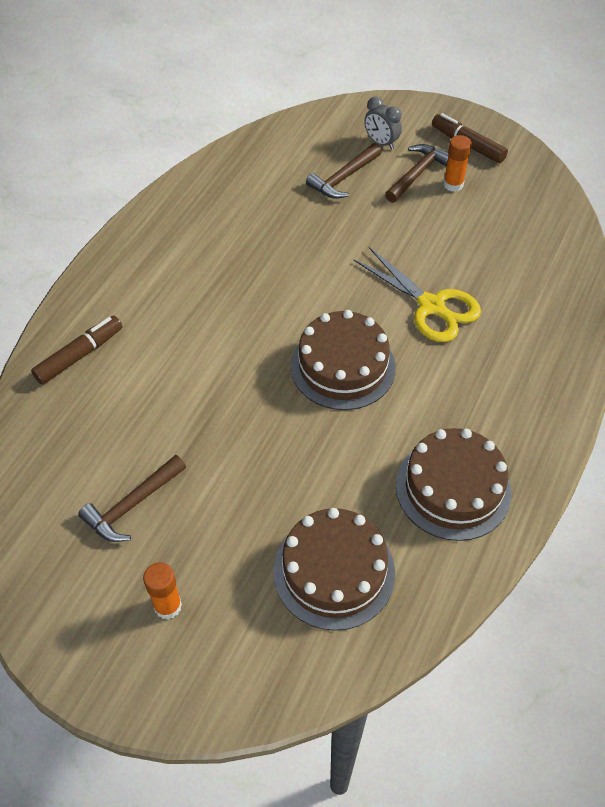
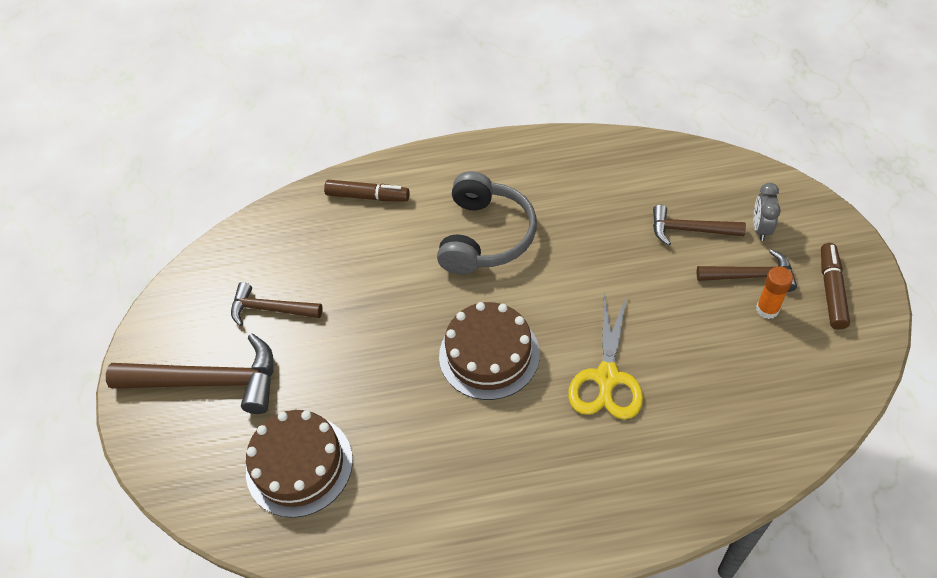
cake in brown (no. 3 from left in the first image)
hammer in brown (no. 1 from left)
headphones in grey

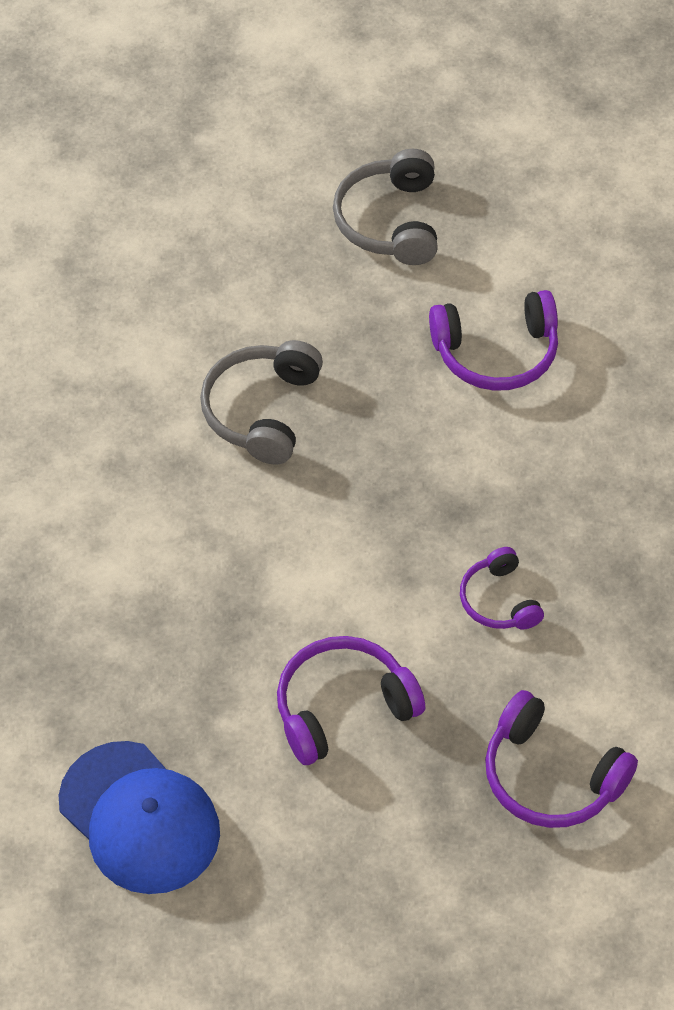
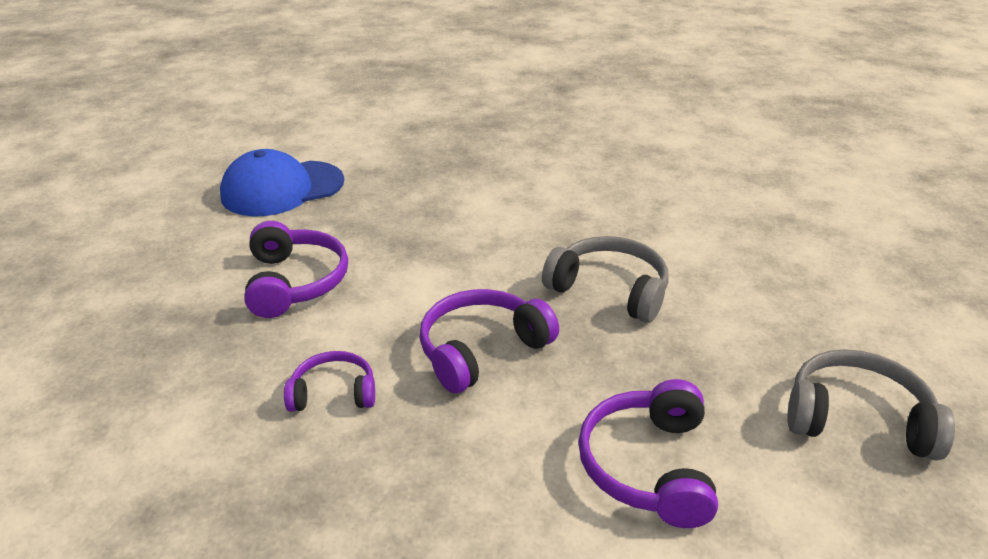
headphones in purple (no. 3 from left)

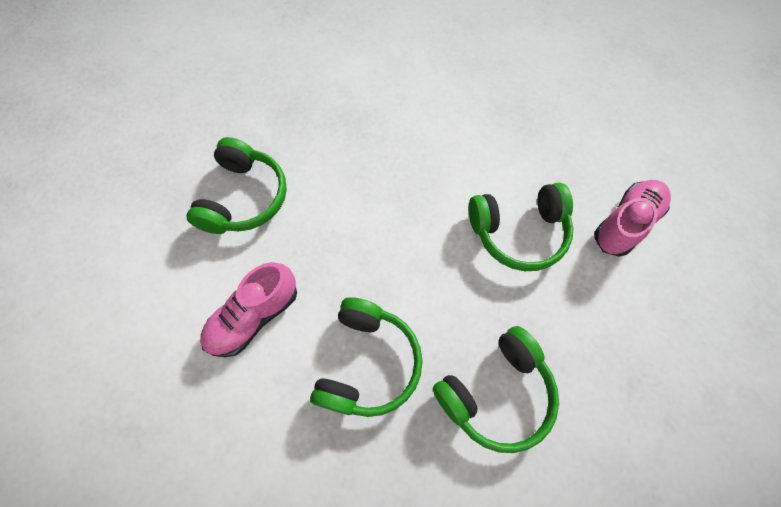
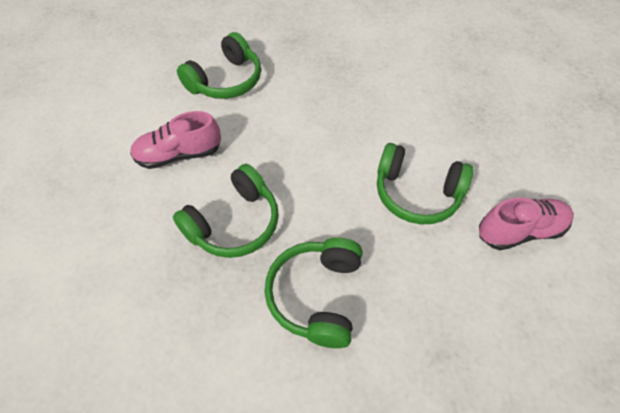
headphones in green (no. 3 from left)

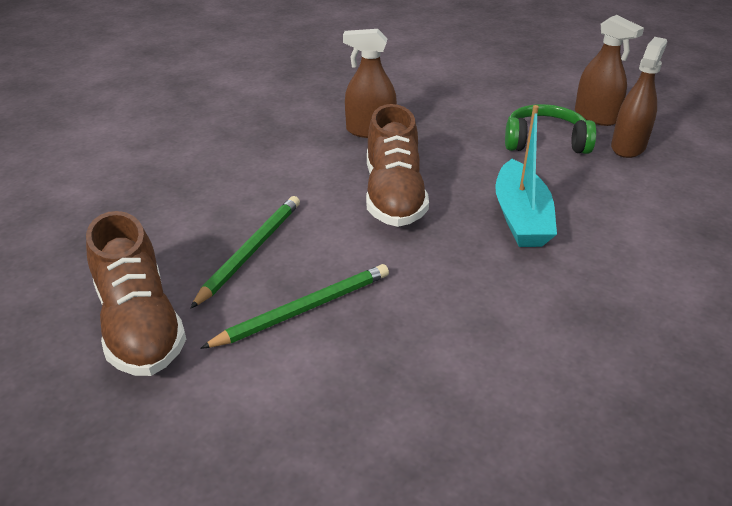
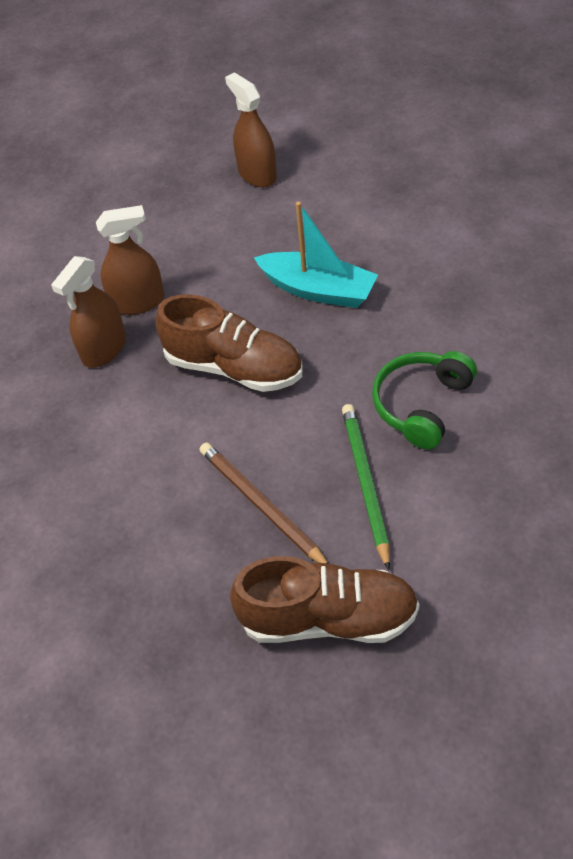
spray bottle in brown (no. 2 from left)
headphones in green
pencil in brown

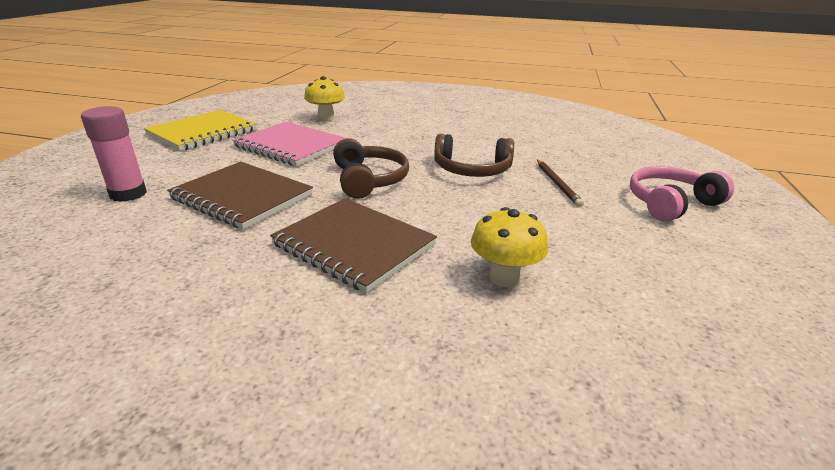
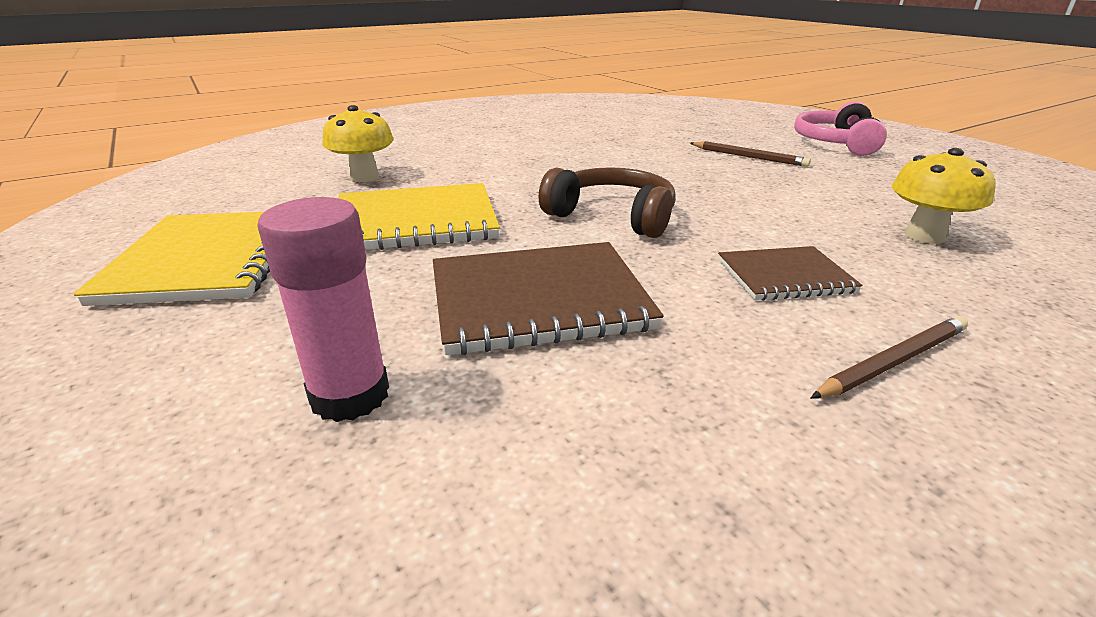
notebook in yellow (no. 2 from left)
headphones in brown (no. 2 from left in the first image)
notebook in brown (no. 2 from left)
pencil in brown (no. 2 from left)

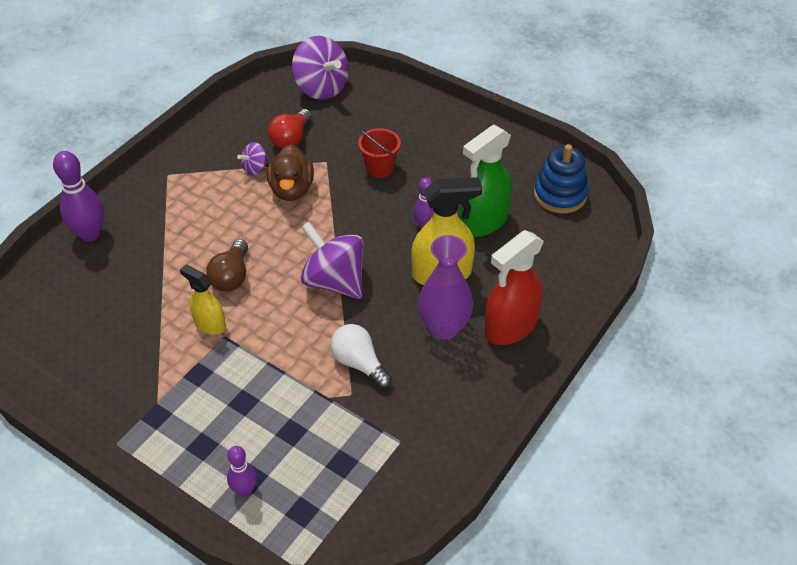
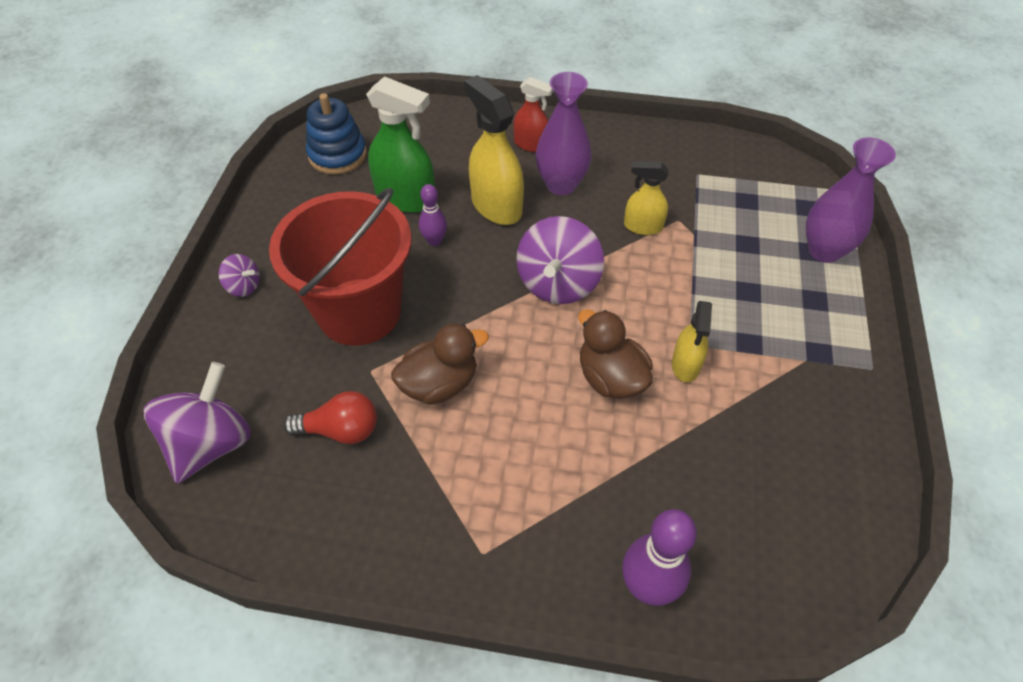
bucket in red
spinning top in purple (no. 2 from left)
spray bottle in red
duck in brown (no. 2 from left)
spray bottle in yellow (no. 2 from left)
vase in purple (no. 2 from left)

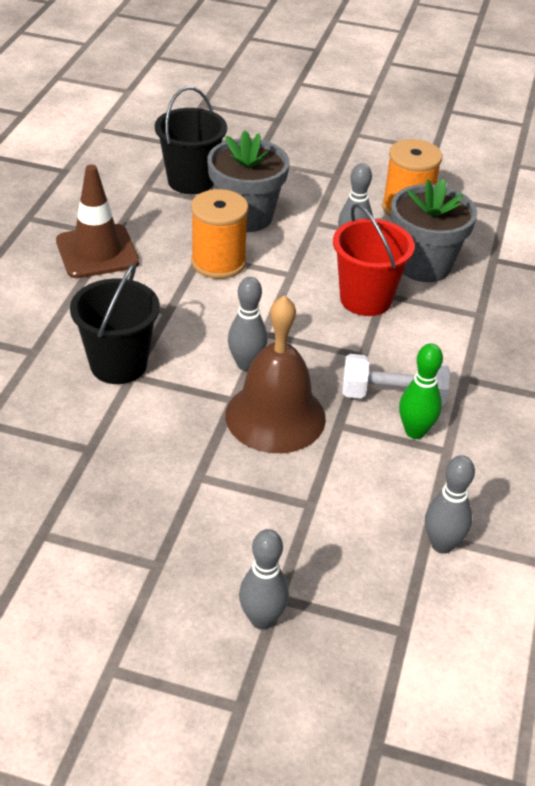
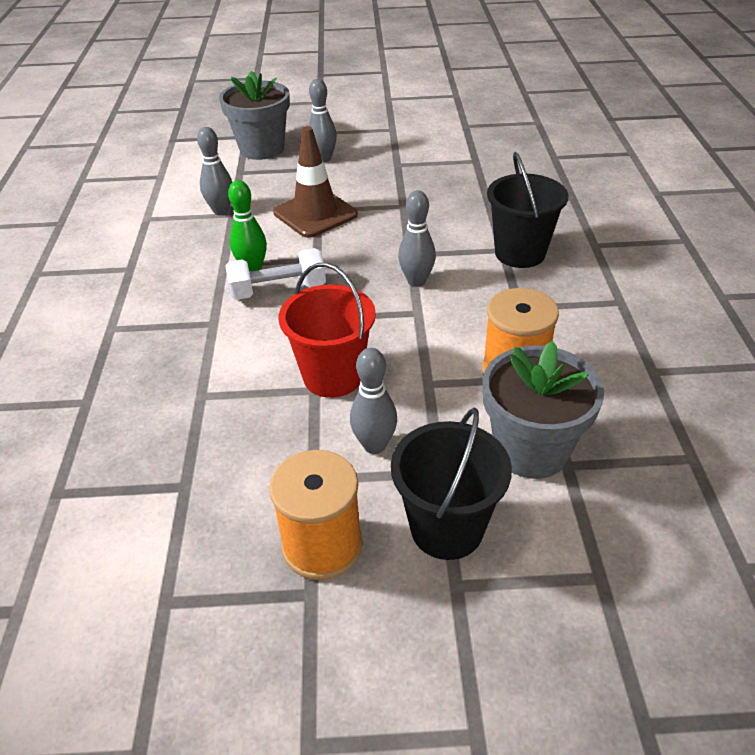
bucket in black (no. 1 from left)
traffic cone in brown
flower pot in grey (no. 1 from left)
bell in brown

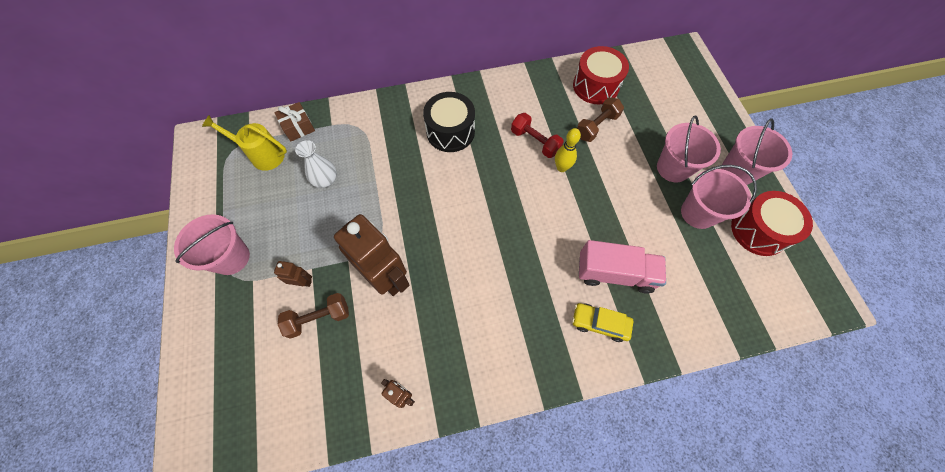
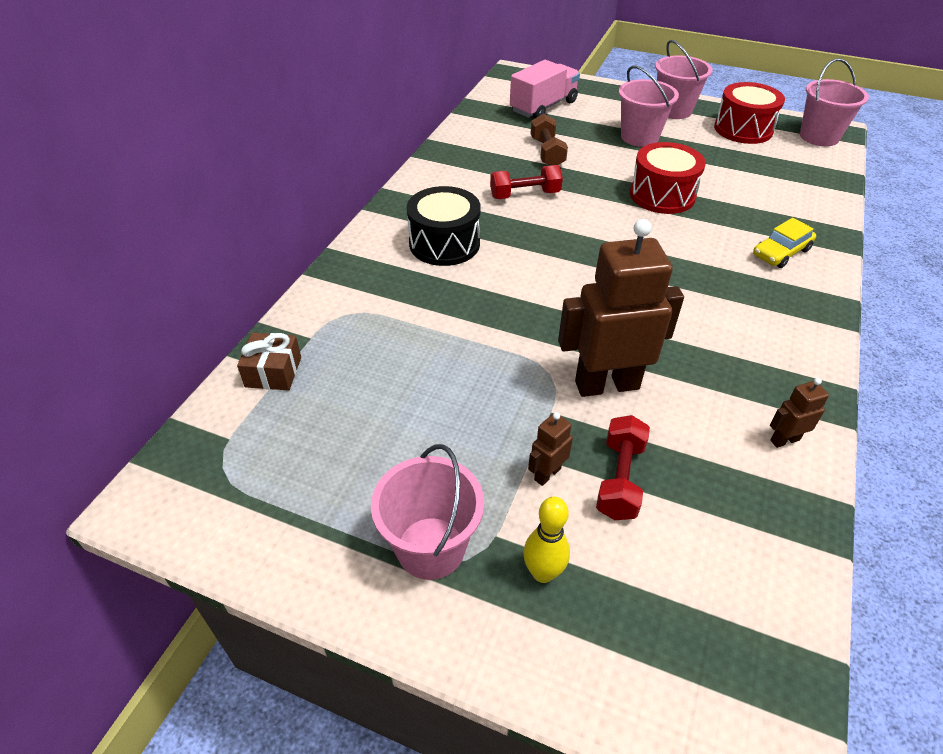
drum in red (no. 1 from left)
watering can in yellow
bowling pin in yellow
vase in white
bucket in pink (no. 4 from left)
truck in pink
dumbbell in red (no. 2 from left)

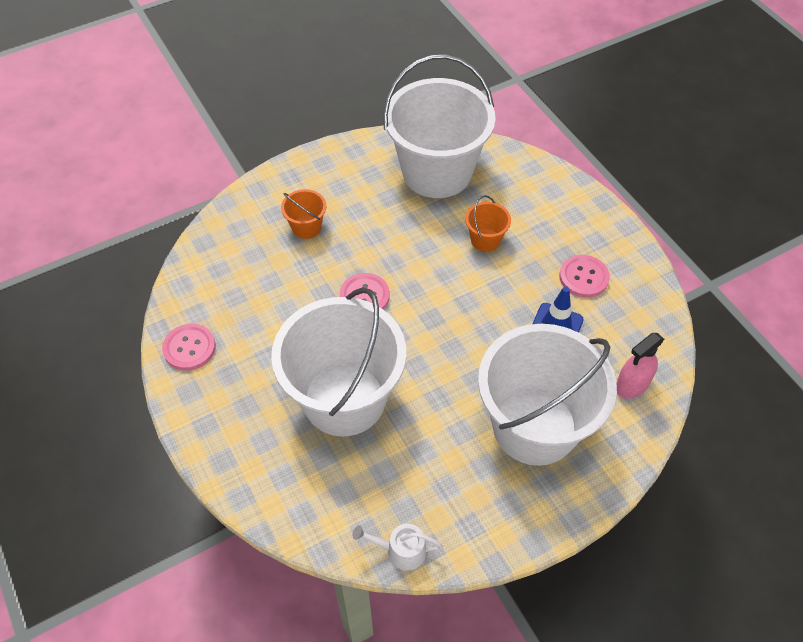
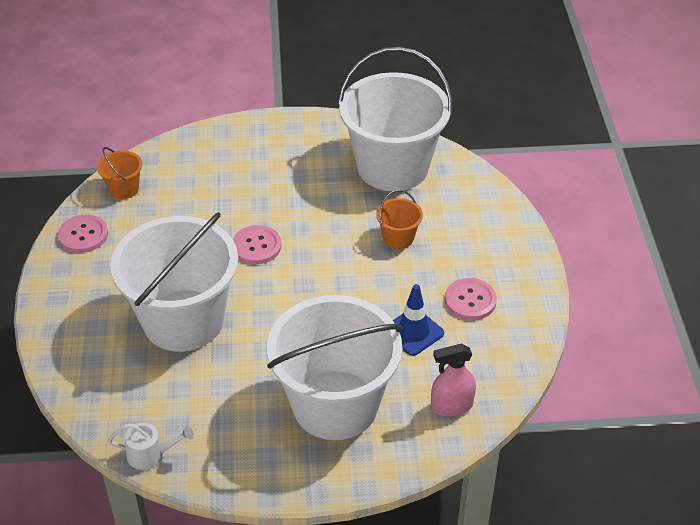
bucket in orange (no. 1 from left)
watering can in white

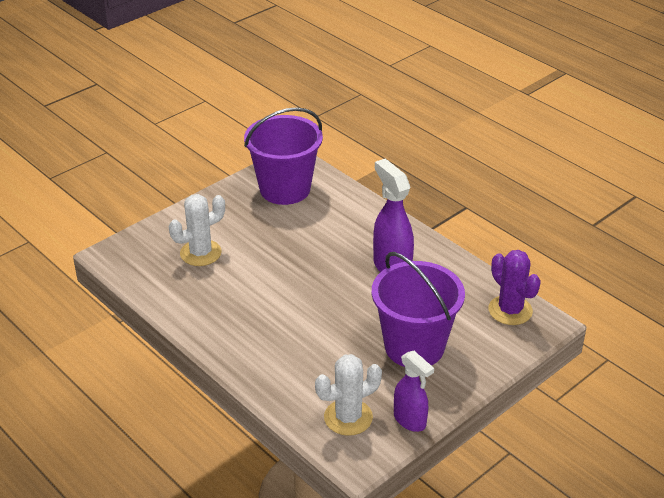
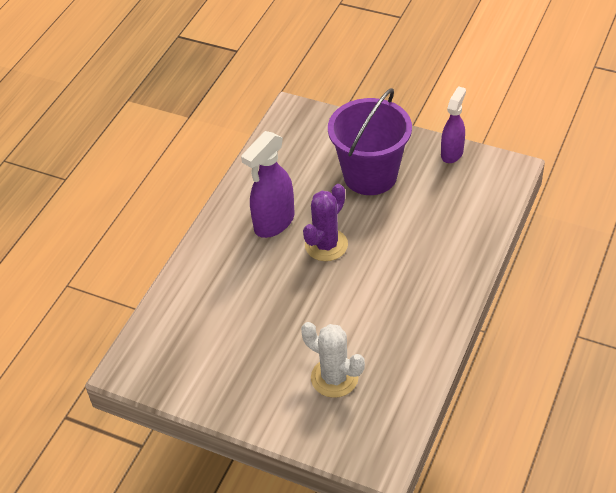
bucket in purple (no. 1 from left in the first image)
cactus in purple
cactus in white (no. 2 from left in the first image)

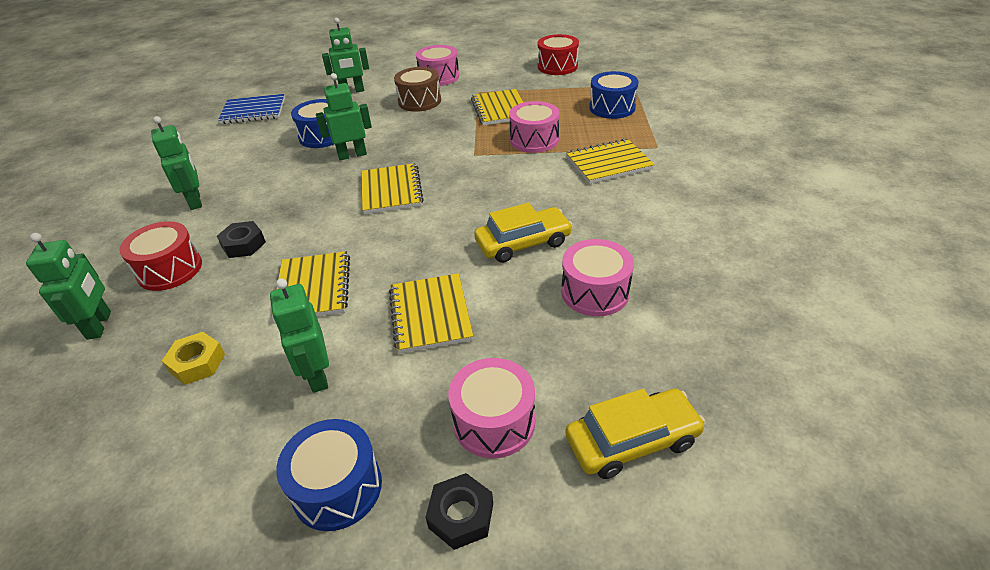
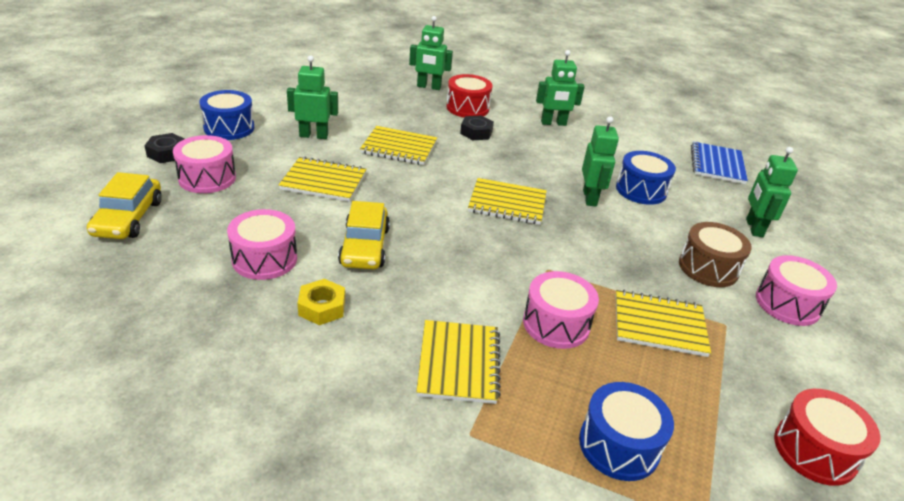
nut in yellow

